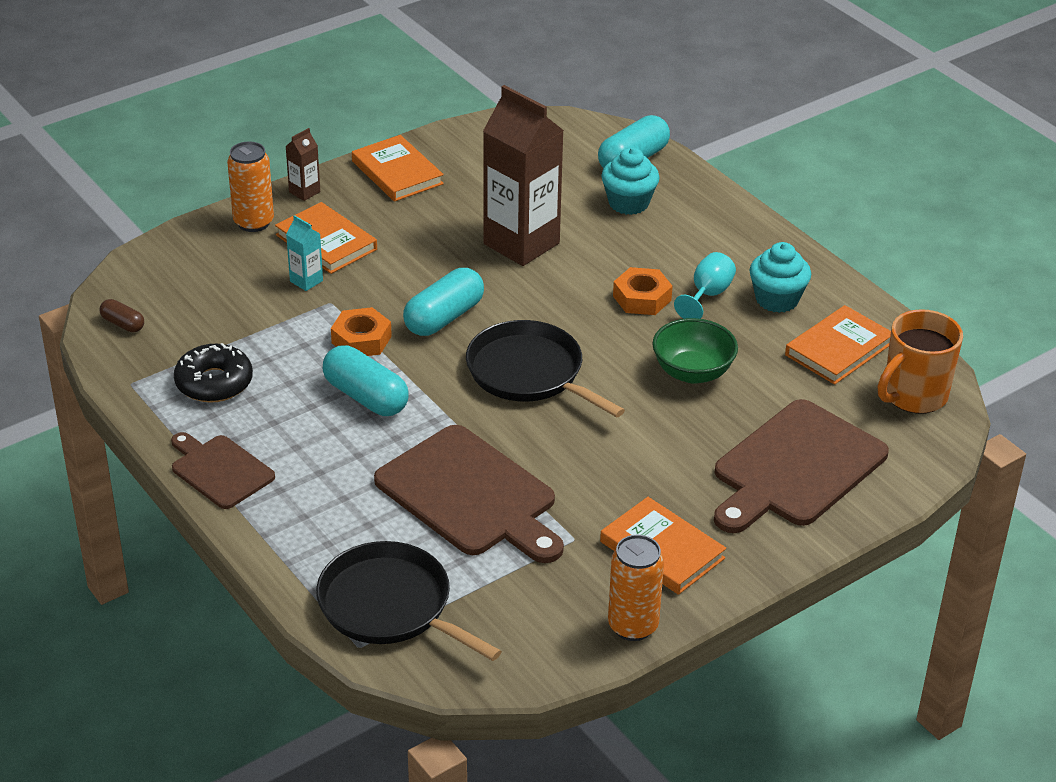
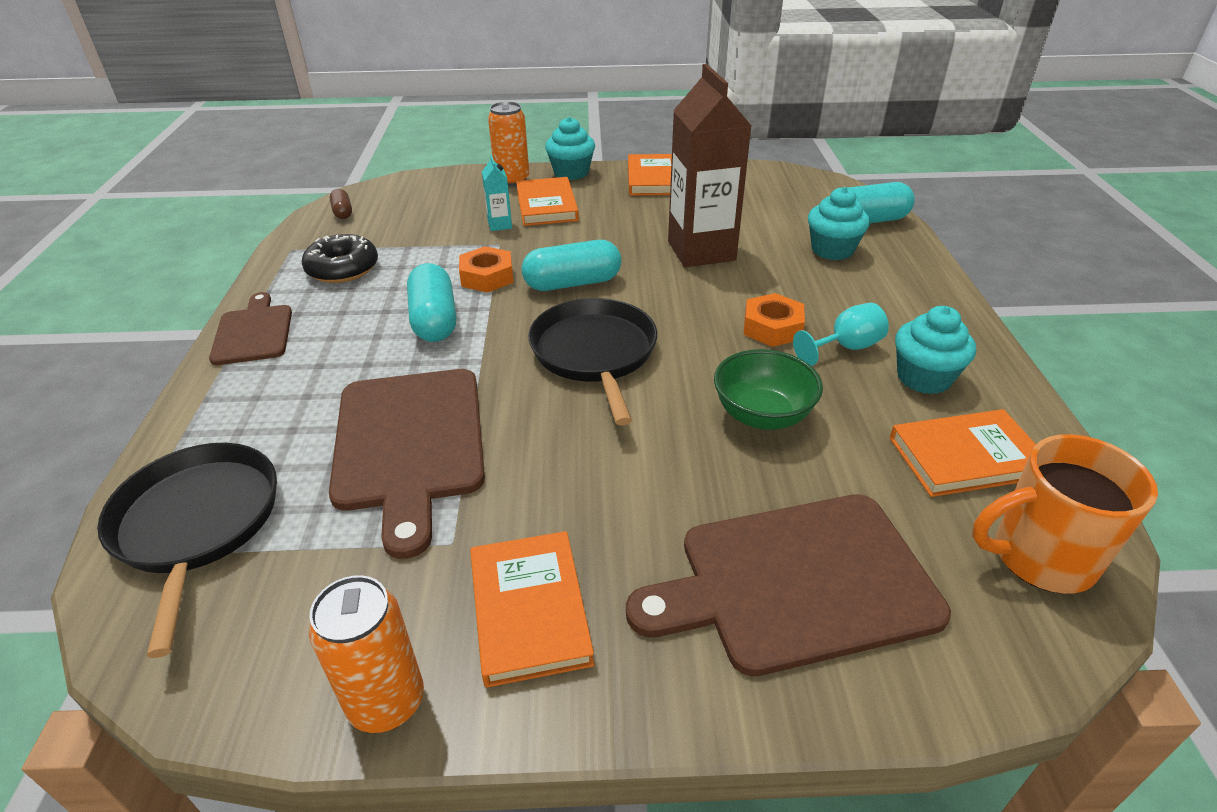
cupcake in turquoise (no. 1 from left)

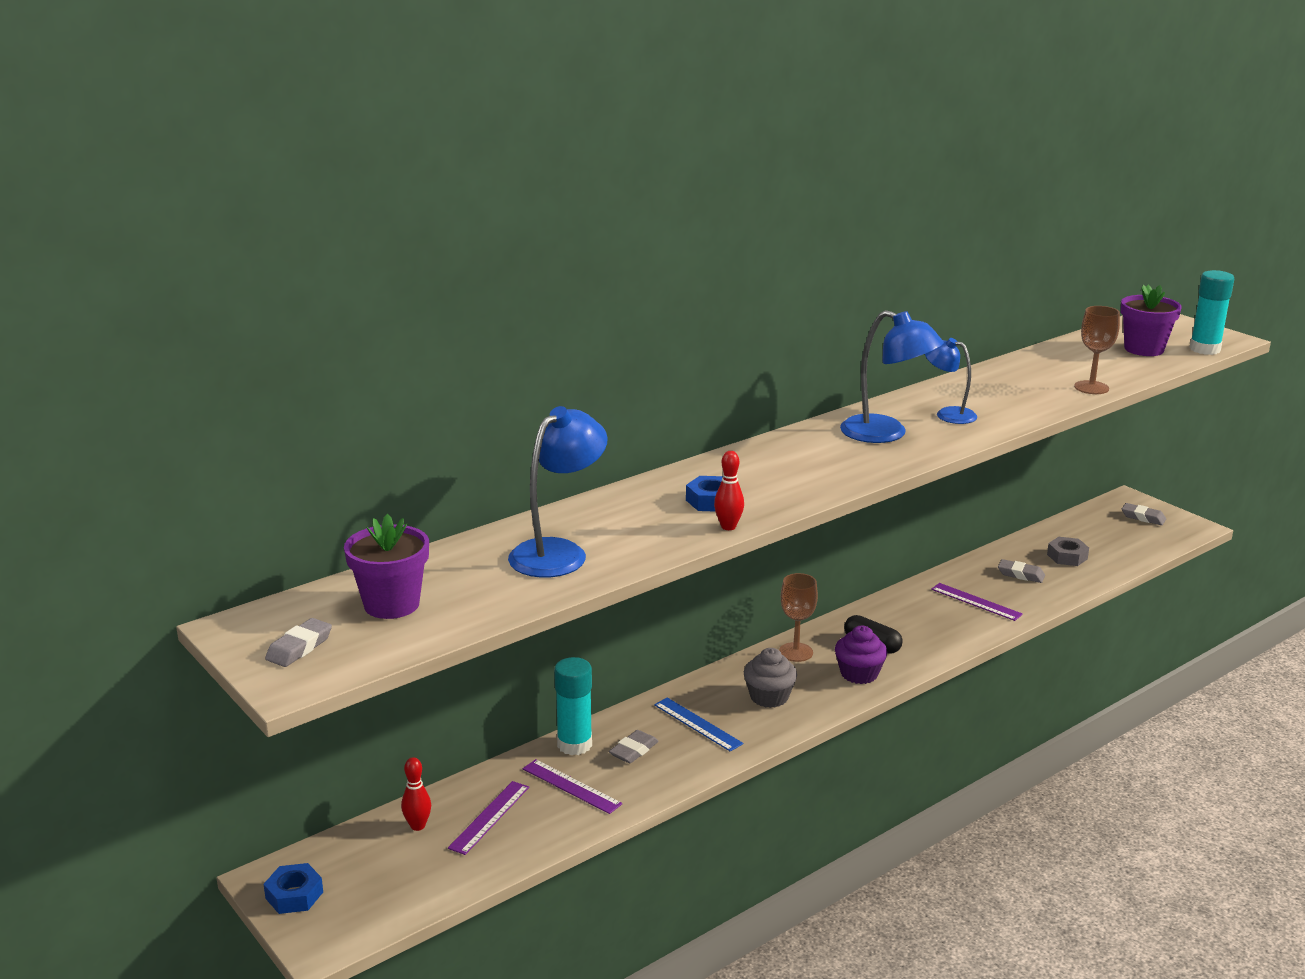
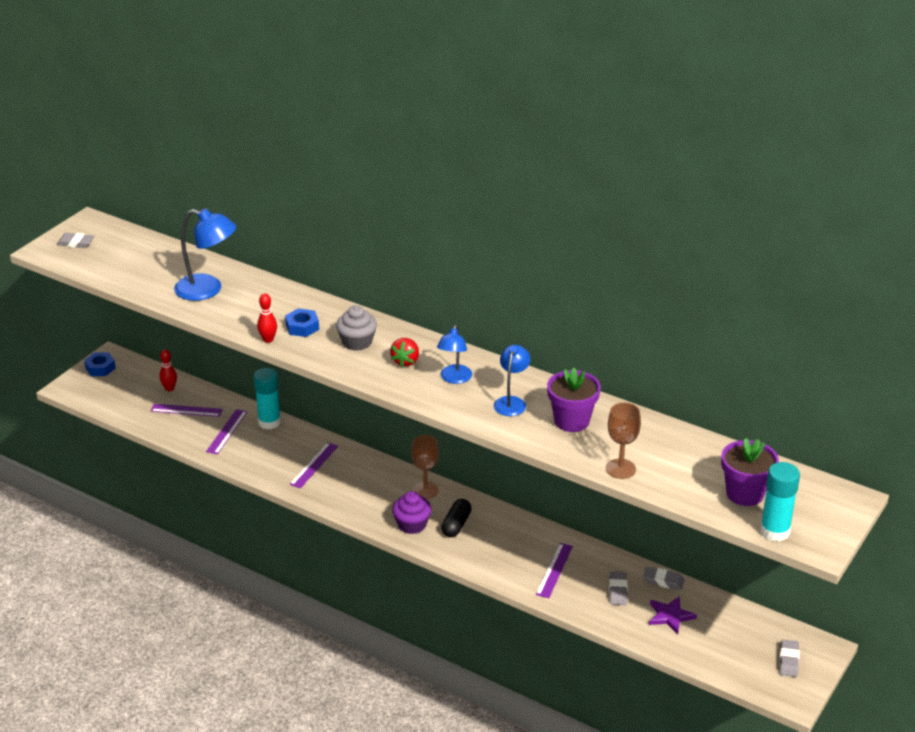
lamp in blue (no. 2 from left)
flower pot in purple (no. 1 from left)
star in purple
cupcake in grey
ruler in purple (no. 3 from left)
eraser in grey (no. 3 from left)
strawberry in red

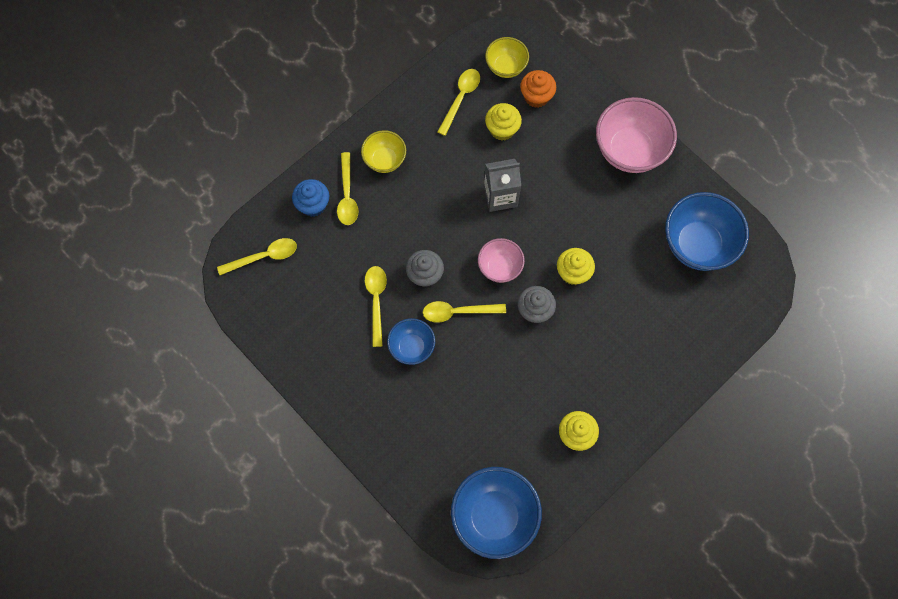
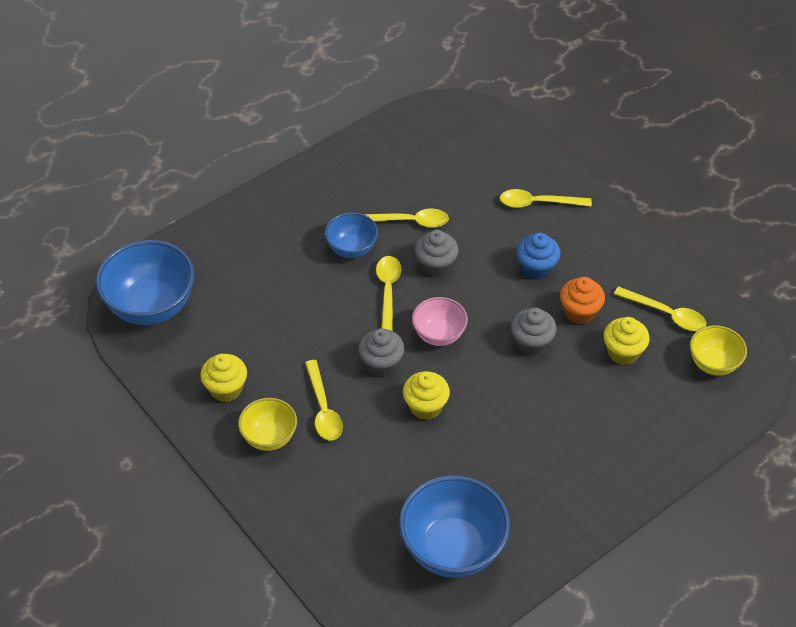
cupcake in orange
bowl in pink (no. 2 from left in the first image)
bowl in yellow (no. 1 from left)
cupcake in grey (no. 3 from left)
cupcake in blue
spoon in yellow (no. 1 from left)

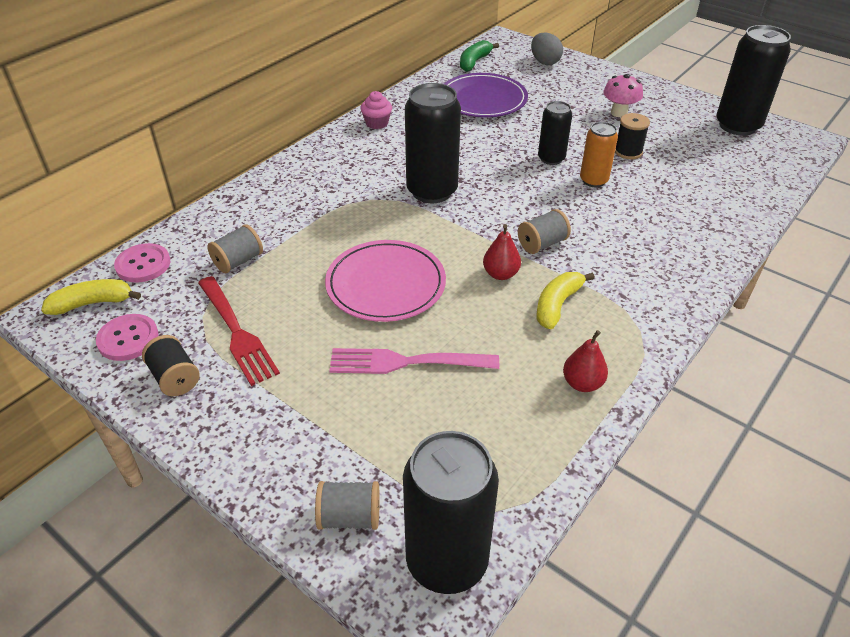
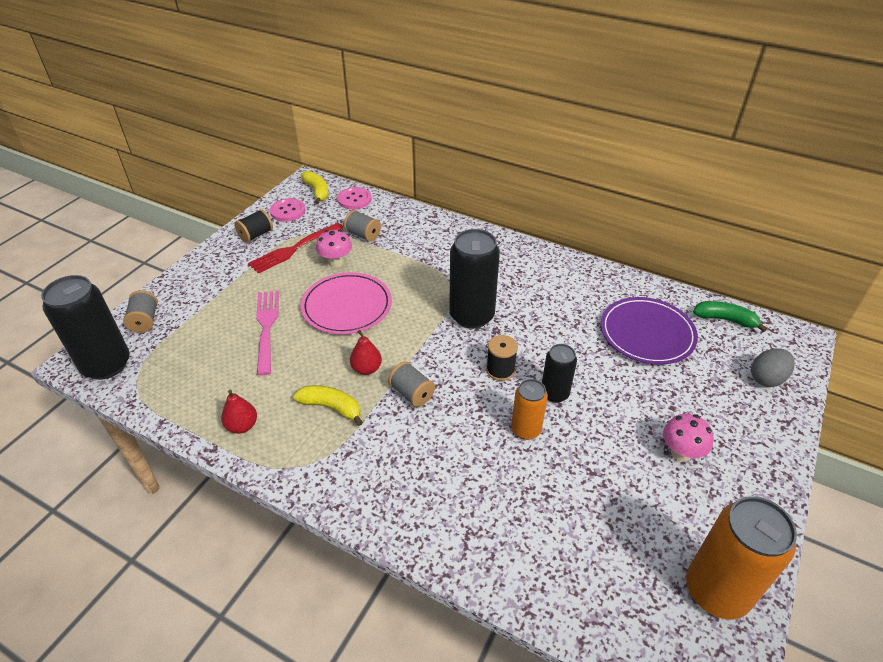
can in orange (no. 2 from left)
cupcake in pink
spool in black (no. 2 from left)
mushroom in pink (no. 1 from left)

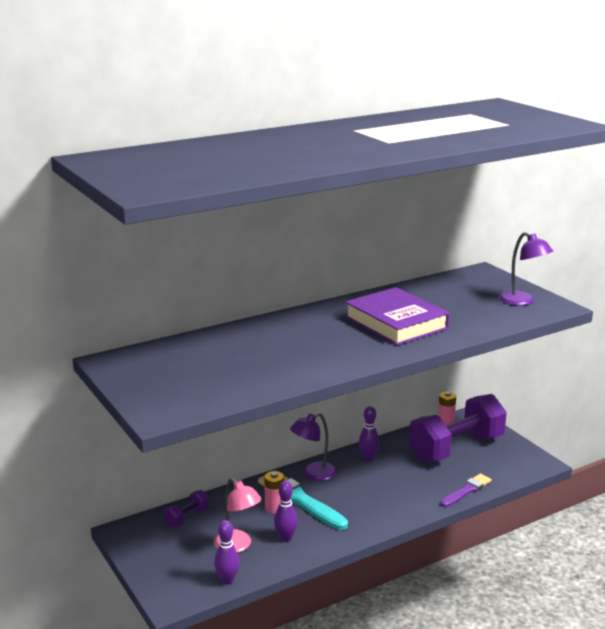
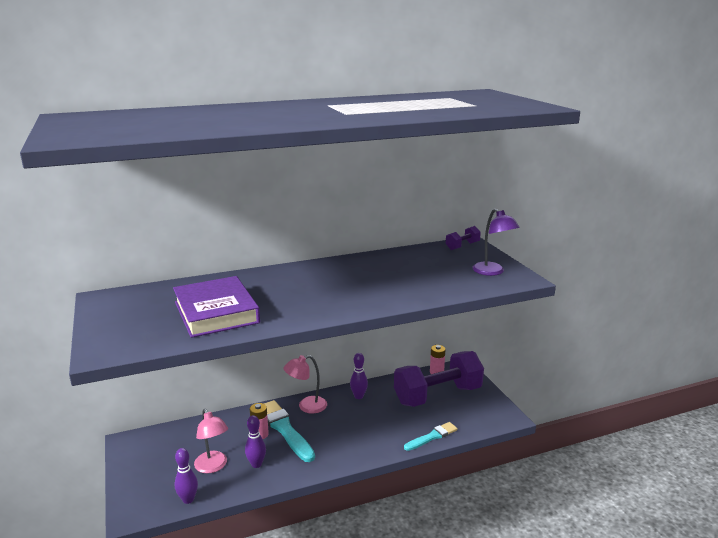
book in purple
lamp in pink (no. 2 from left)
brush in turquoise (no. 2 from left)
dumbbell in purple (no. 2 from left)

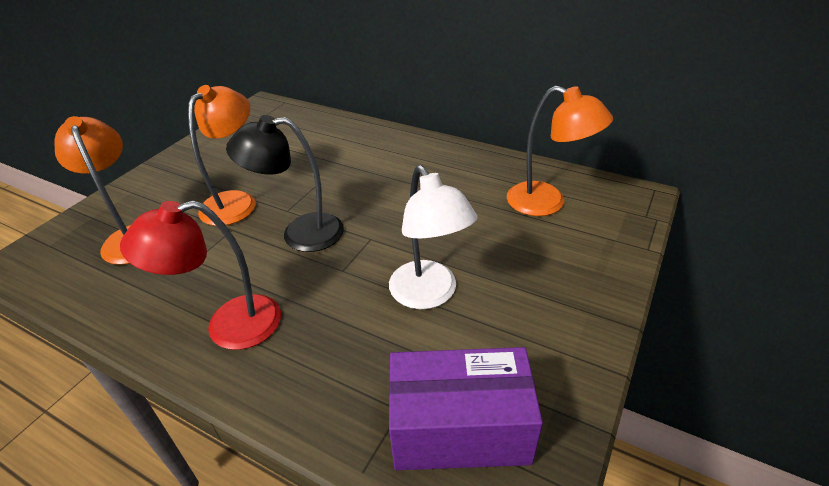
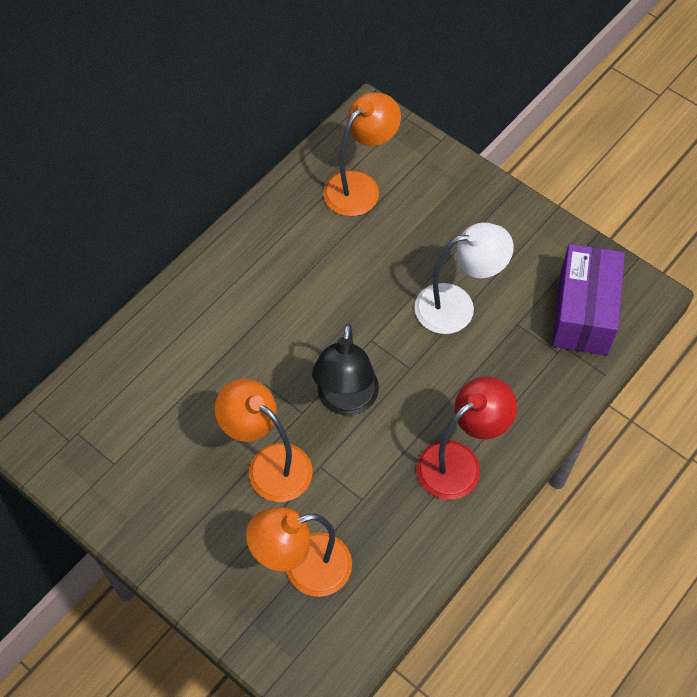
lamp in red

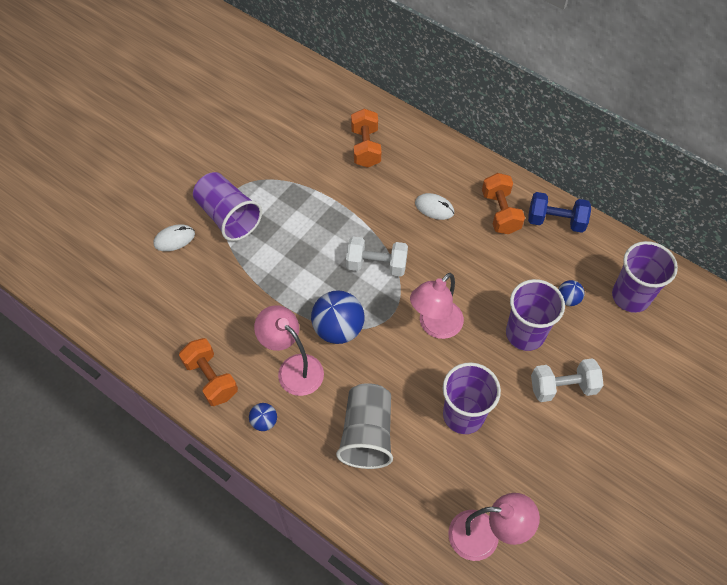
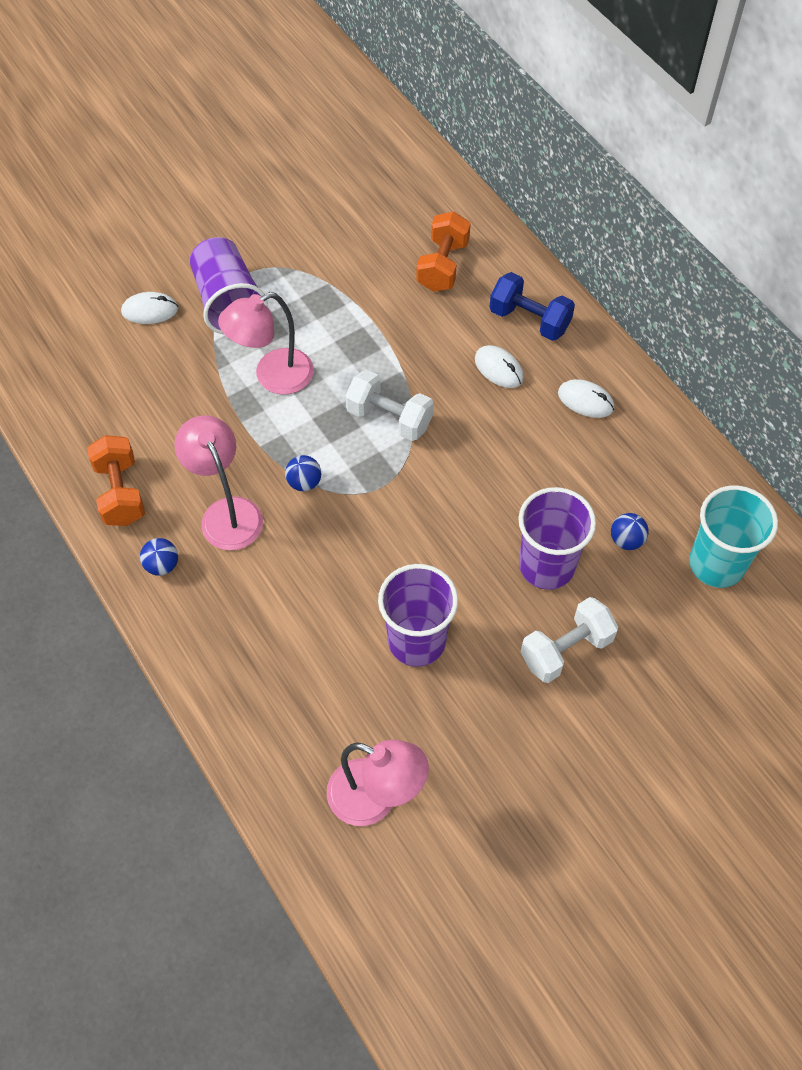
mouse in white (no. 3 from left)
dumbbell in blue
cup in turquoise
lamp in pink (no. 2 from left)
ball in blue (no. 2 from left)
dumbbell in white (no. 2 from left)
cup in grey

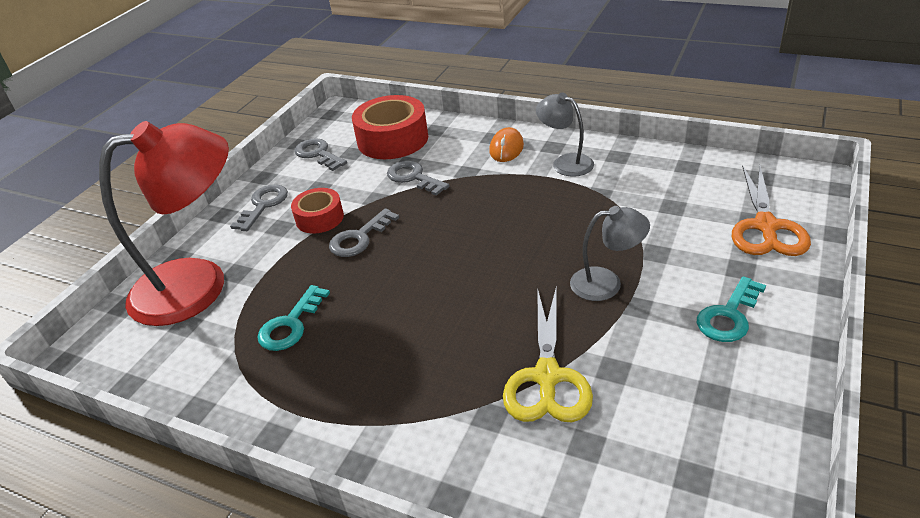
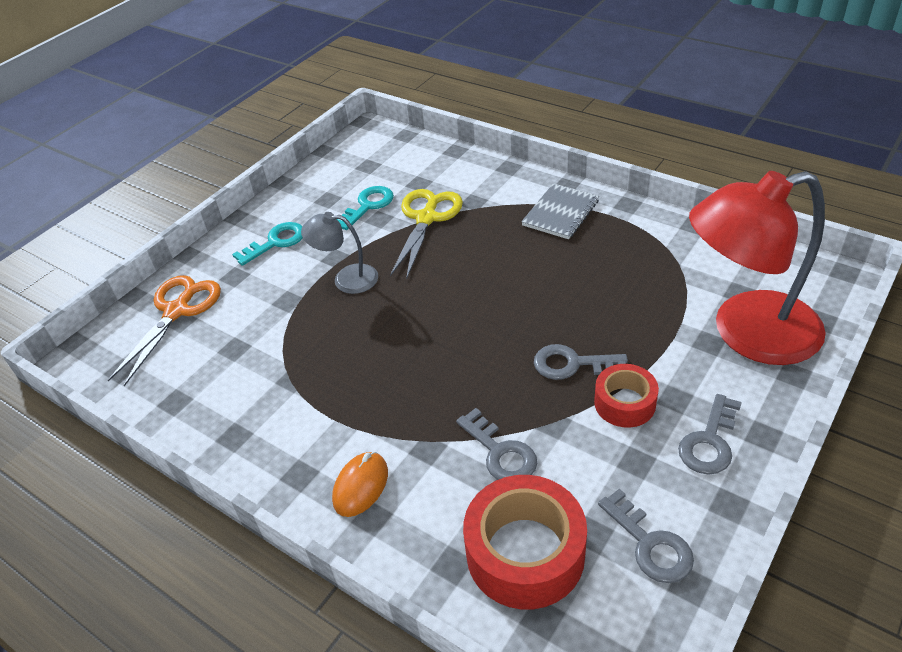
lamp in grey (no. 1 from left in the first image)
key in grey (no. 2 from left)
key in turquoise (no. 2 from left)
notebook in grey

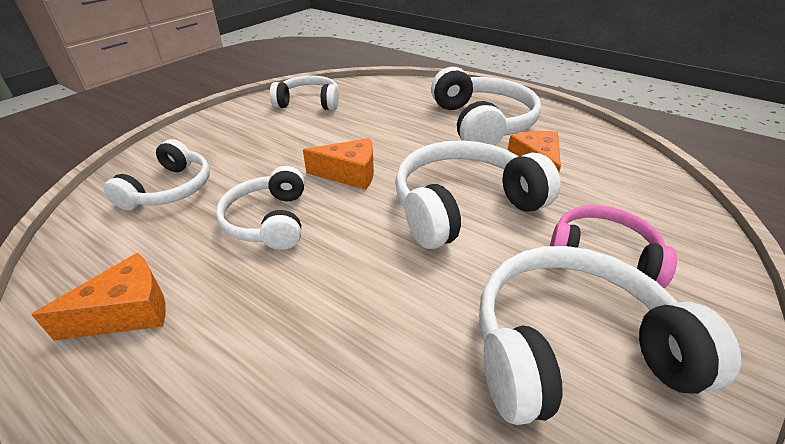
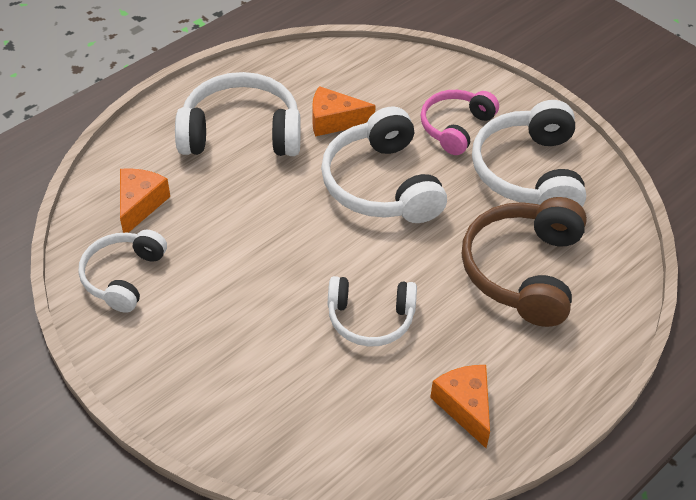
cheese in orange (no. 1 from left)
headphones in white (no. 1 from left in the first image)
headphones in brown

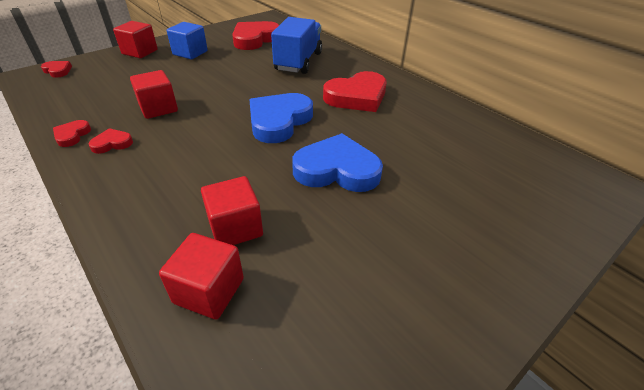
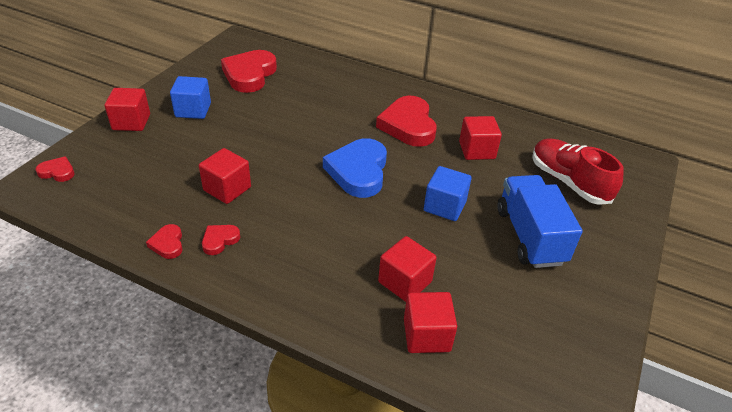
truck in blue
heart in red (no. 5 from left)
cube in blue (no. 2 from left)
cube in red (no. 5 from left)
shoe in red

